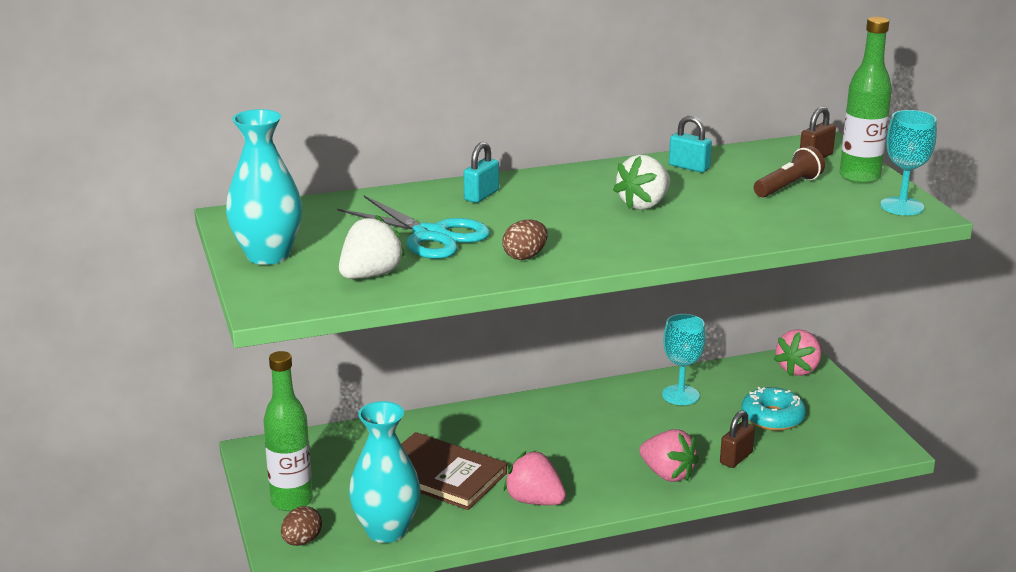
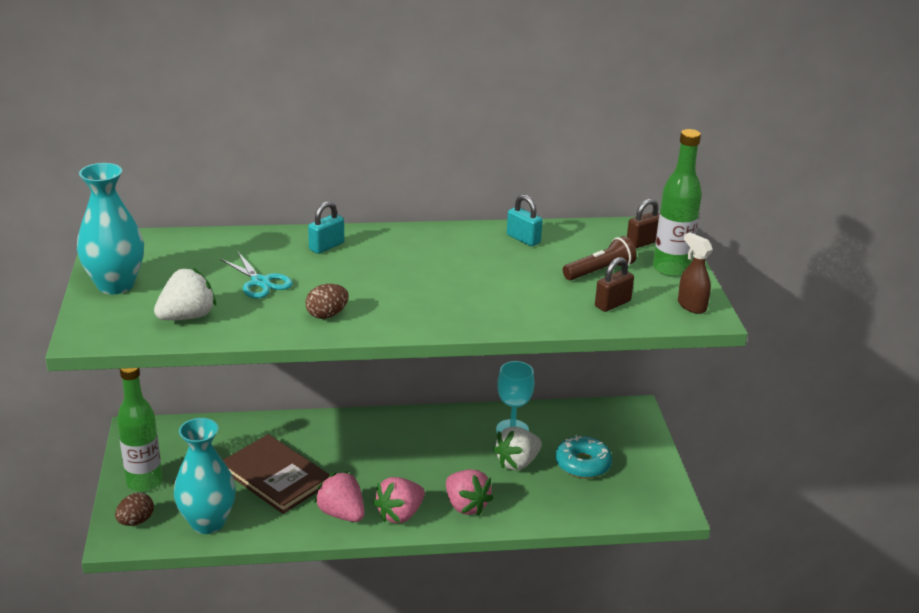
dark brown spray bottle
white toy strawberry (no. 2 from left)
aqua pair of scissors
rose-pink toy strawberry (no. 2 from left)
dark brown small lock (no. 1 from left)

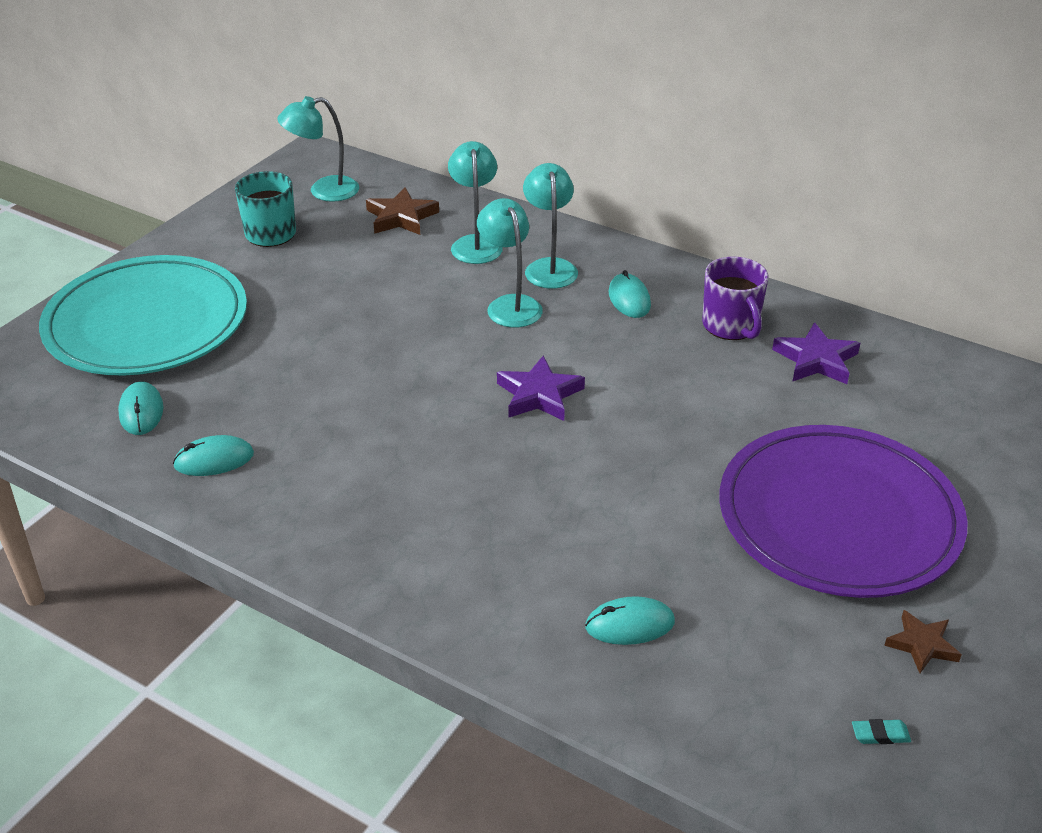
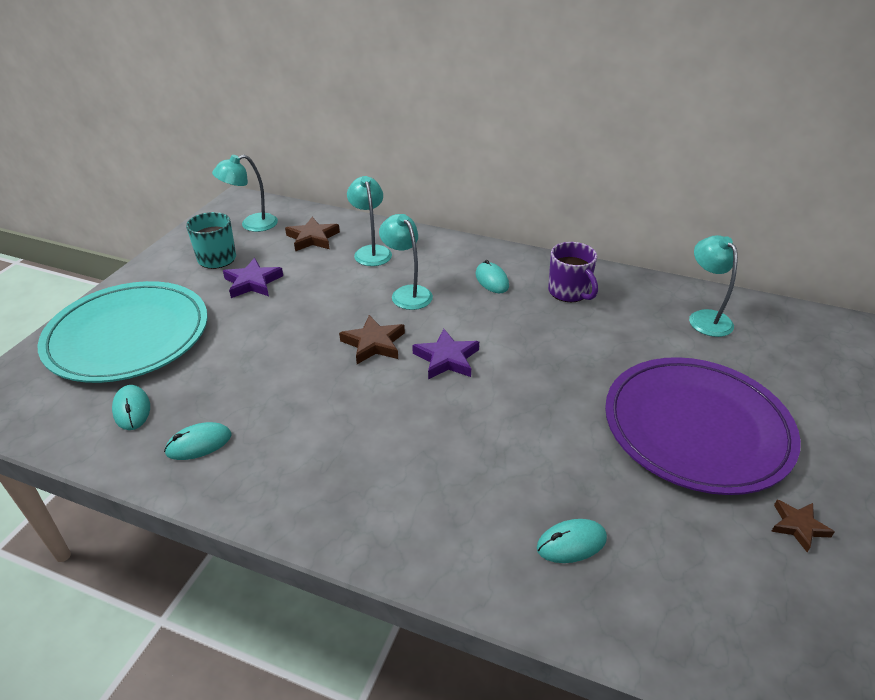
aqua lamp (no. 4 from left)
violet five-pointed star (no. 1 from left)
aqua pencil eraser
dark brown five-pointed star (no. 2 from left)

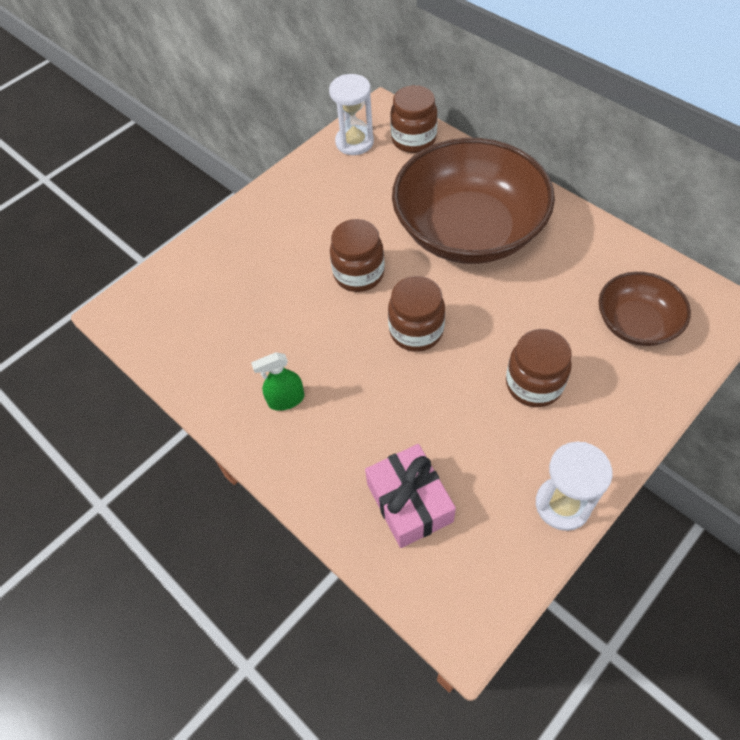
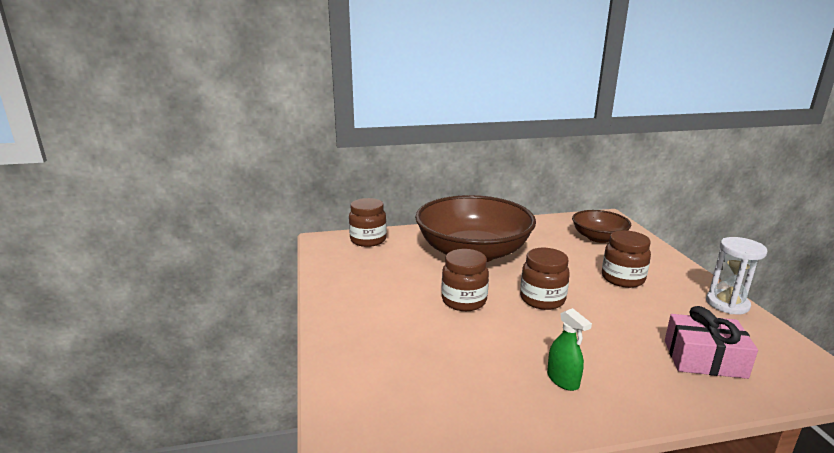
white hourglass (no. 1 from left in the first image)
green spray bottle

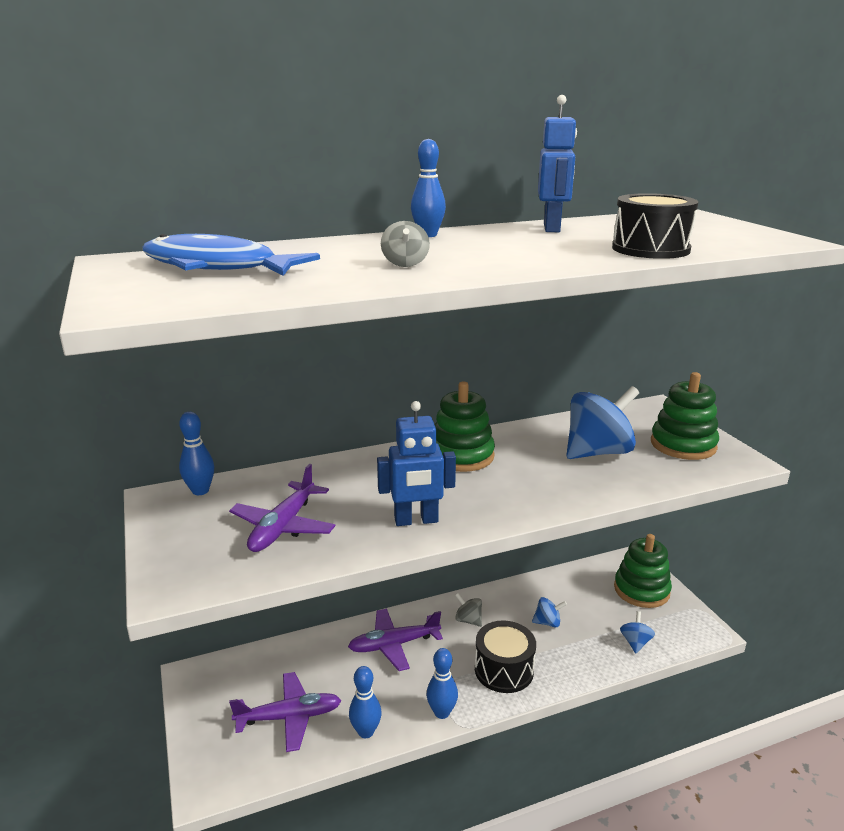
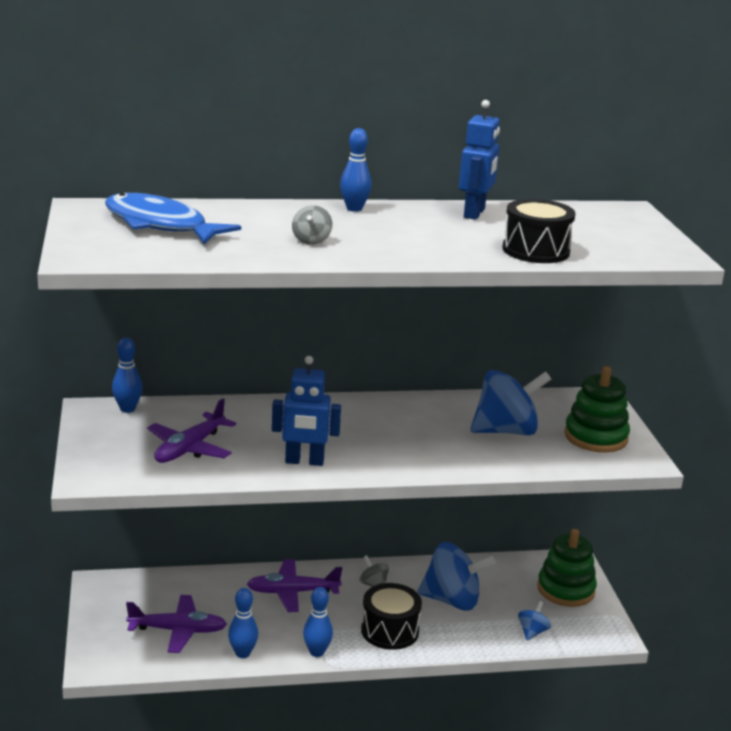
green stacking rings (no. 1 from left in the first image)
royal blue whirligig (no. 1 from left)

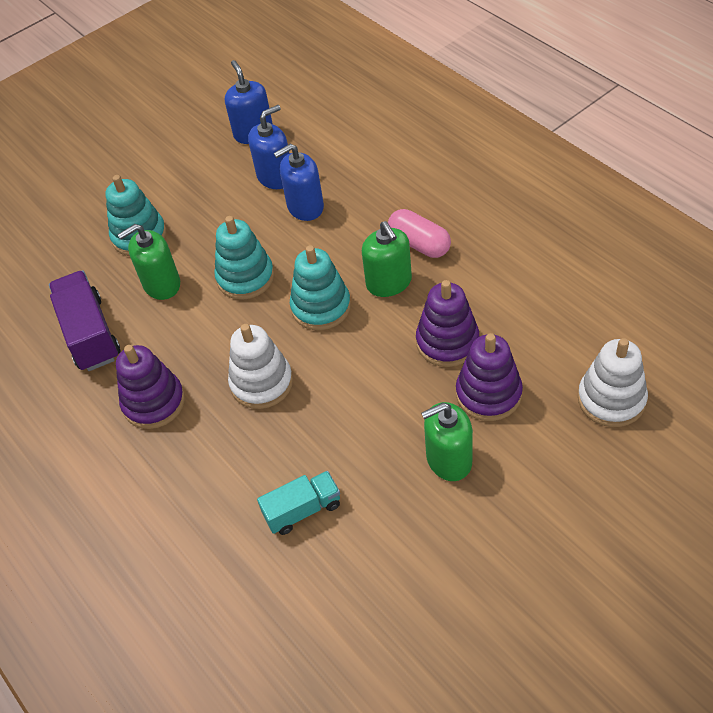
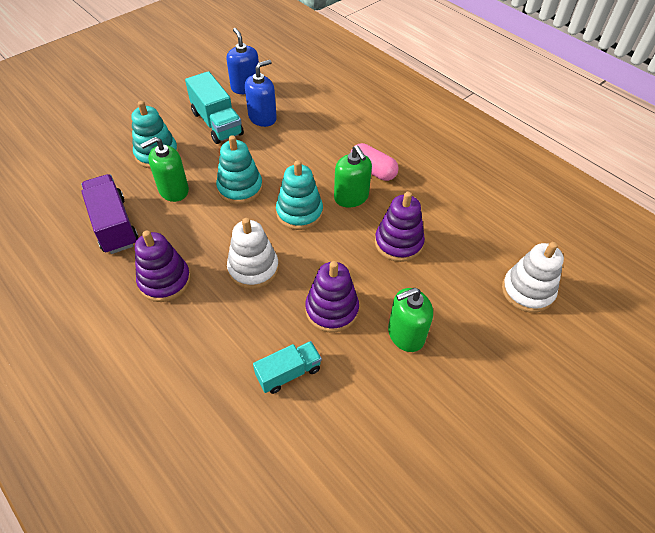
royal blue soap pump (no. 3 from left in the first image)
violet stacking rings (no. 2 from left)
aqua truck (no. 1 from left)

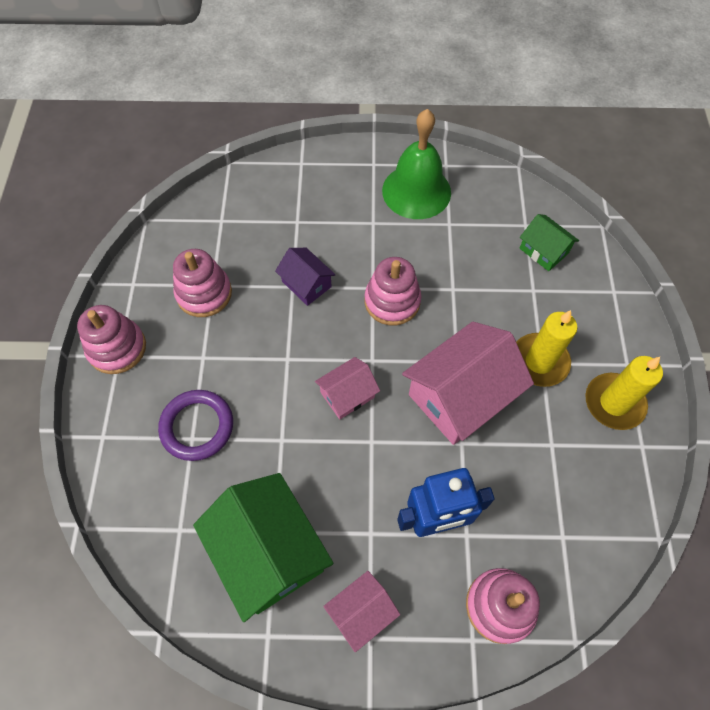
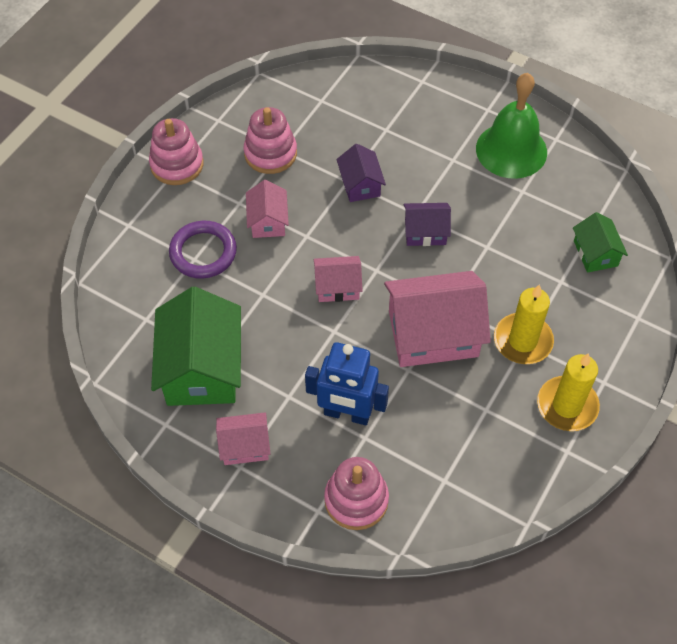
violet toy house (no. 2 from left)
rose-pink toy house (no. 2 from left)

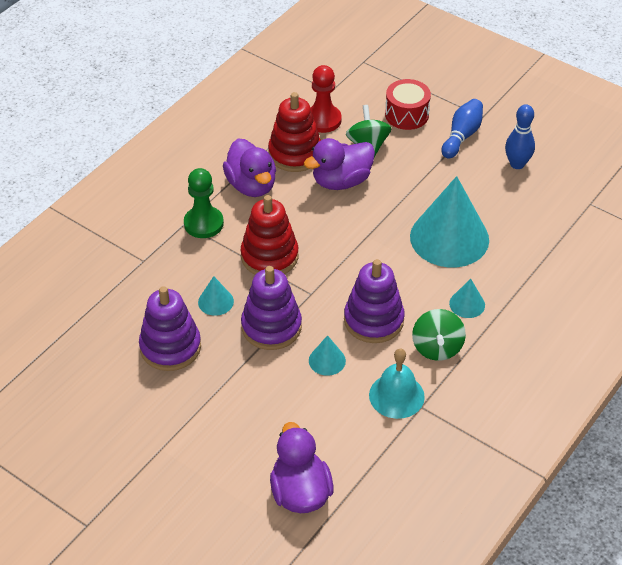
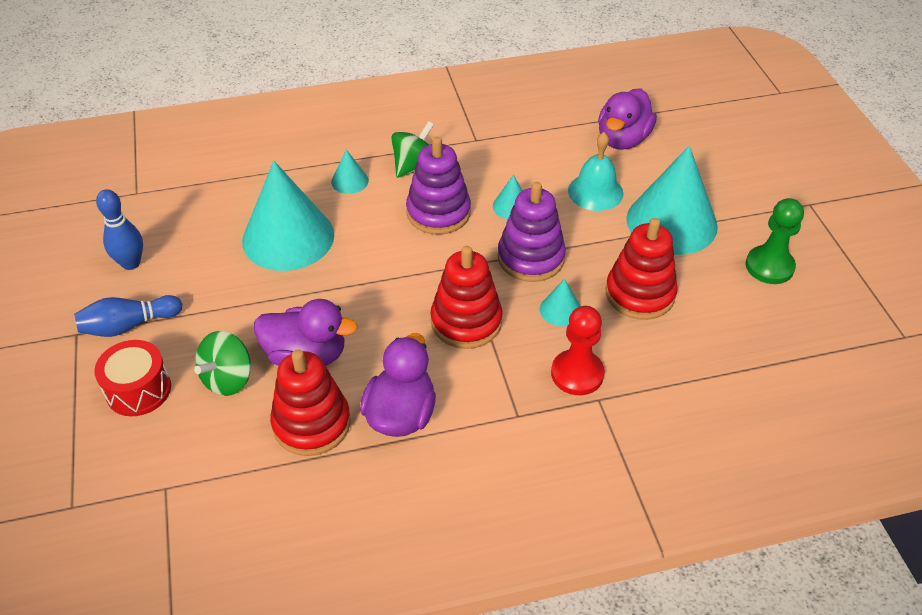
scarlet game pawn
green game pawn
scarlet stacking rings (no. 3 from left)
aqua hand bell
aqua solid cone (no. 5 from left)

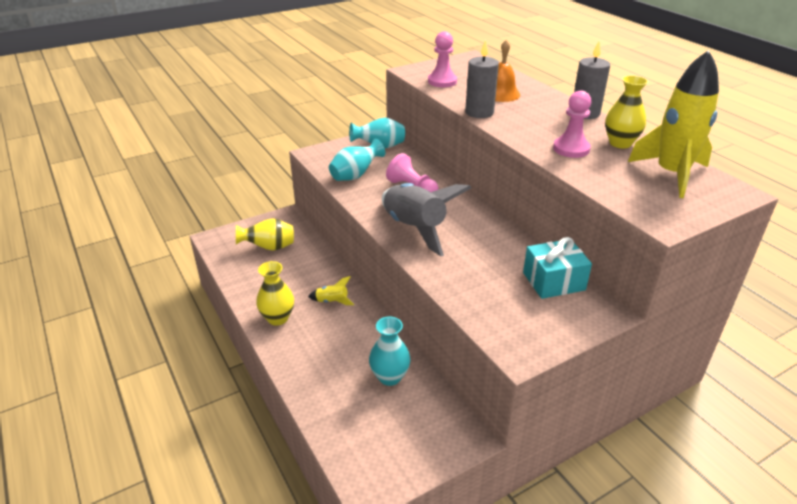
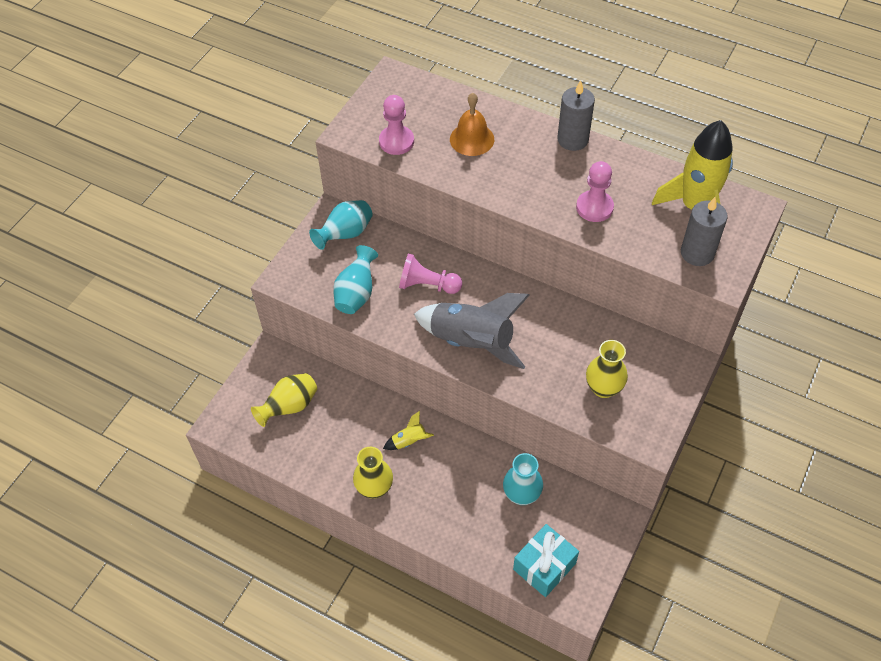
ash-grey candle (no. 2 from left)
yellow flower vase (no. 3 from left)
aqua present

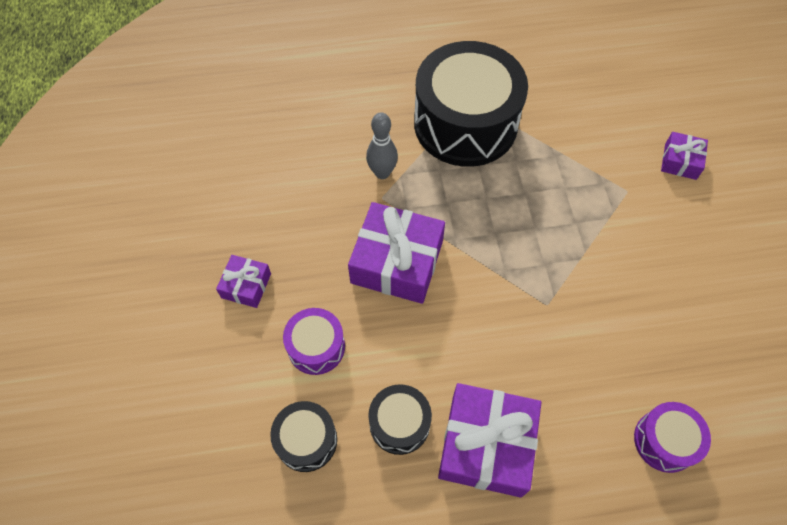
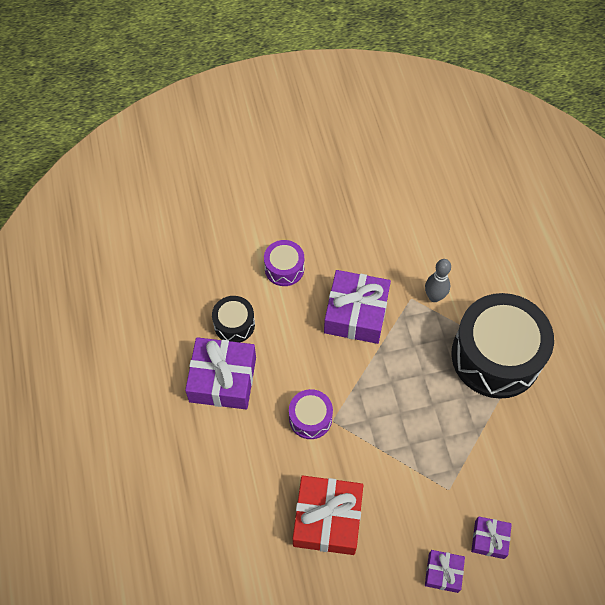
violet present (no. 3 from left)
ebony toy drum (no. 1 from left in the first image)
violet toy drum (no. 2 from left)
scarlet present

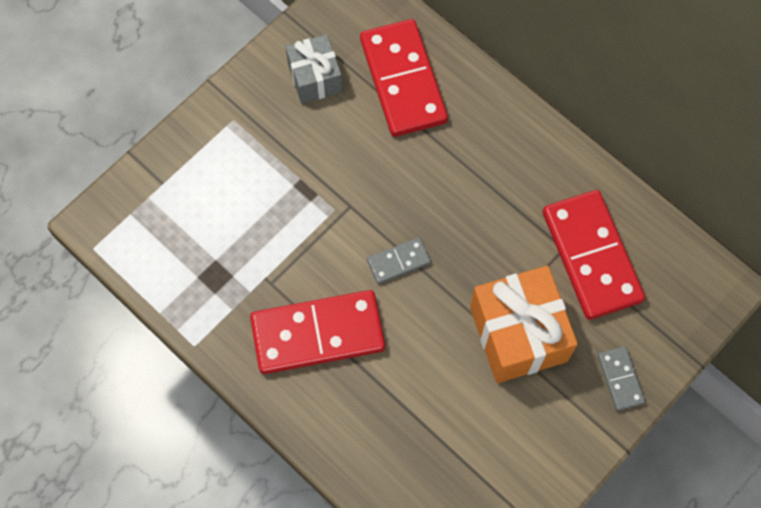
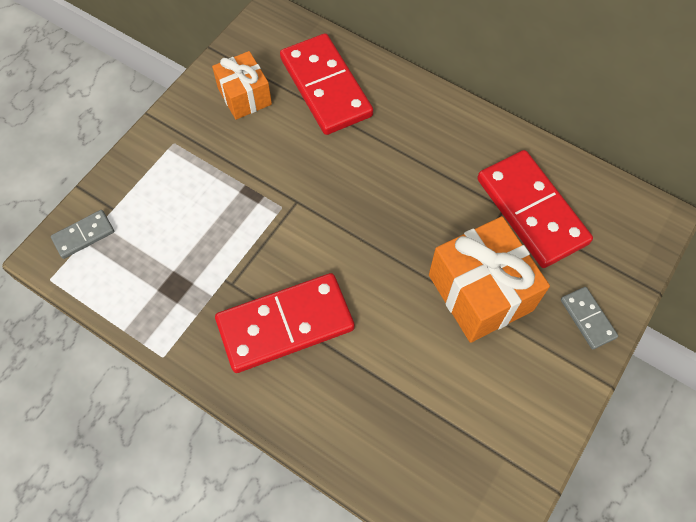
orange present (no. 1 from left)
ash-grey domino tile (no. 1 from left)

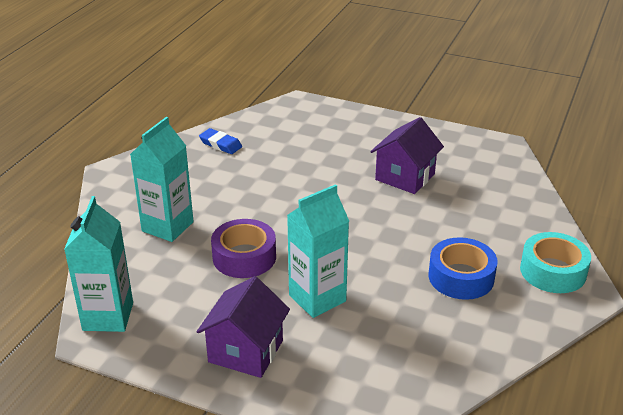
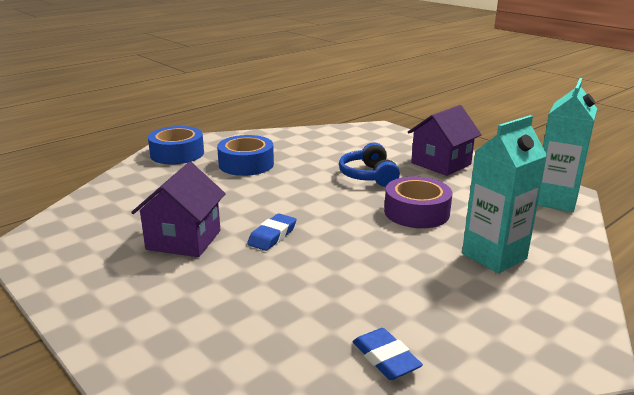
violet toy house (no. 1 from left)
royal blue headset
royal blue sticky tape (no. 1 from left)
royal blue pencil eraser (no. 1 from left)

